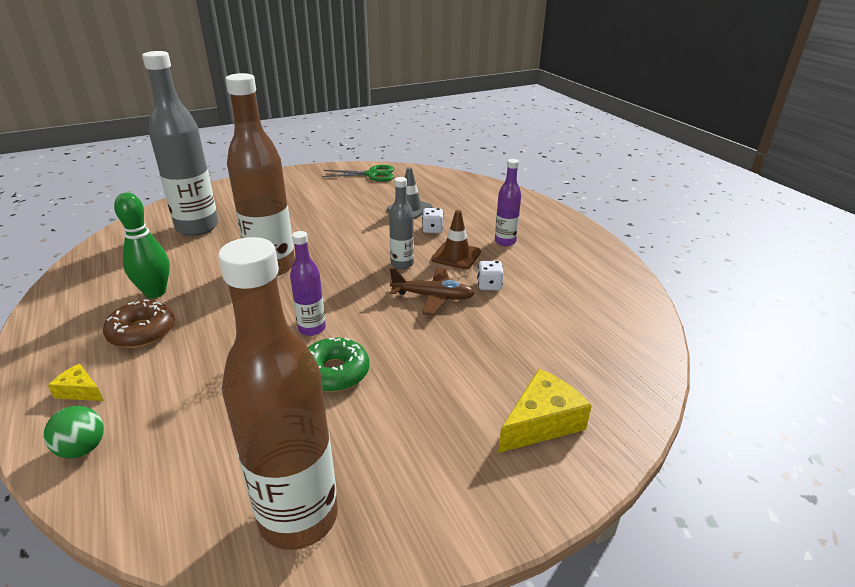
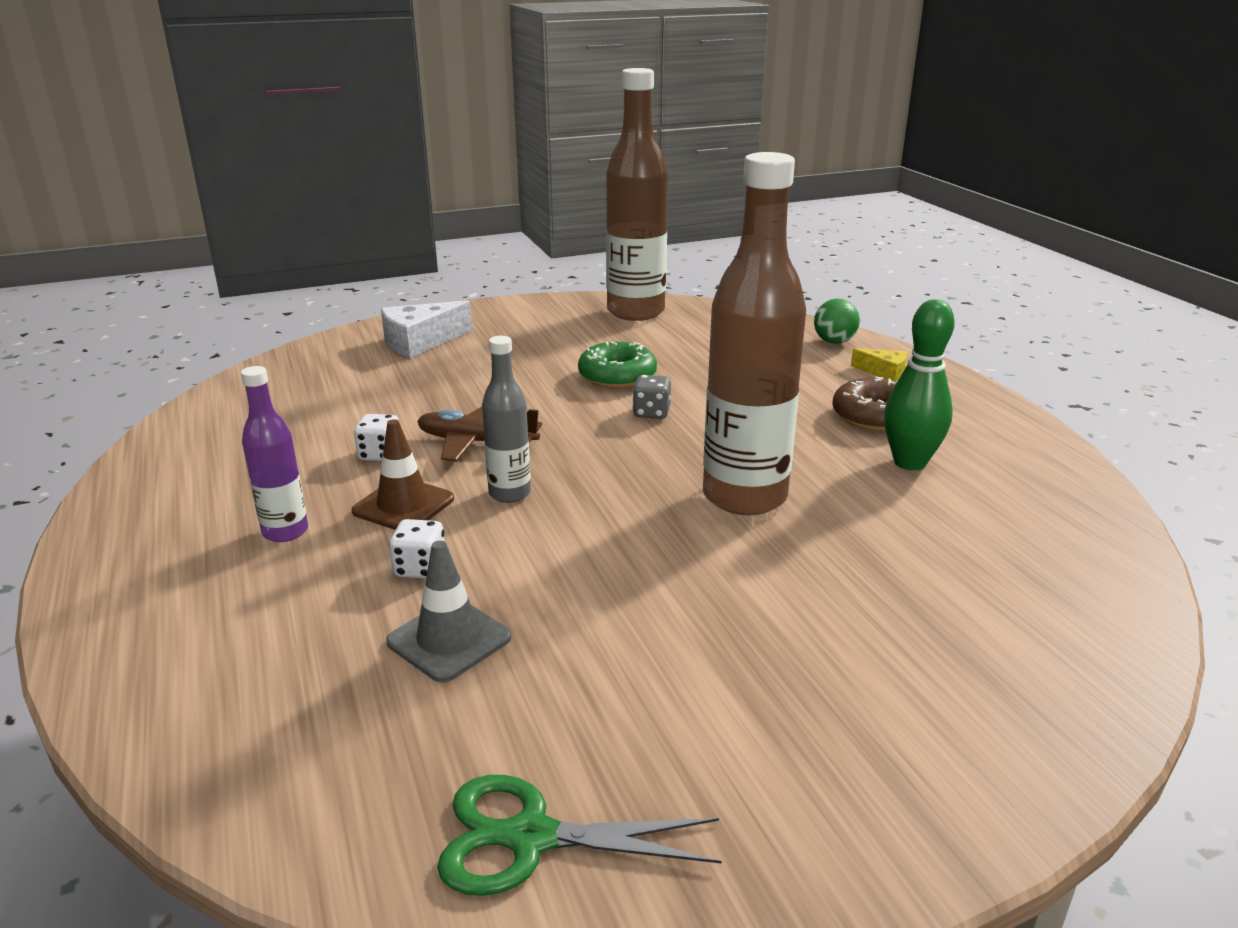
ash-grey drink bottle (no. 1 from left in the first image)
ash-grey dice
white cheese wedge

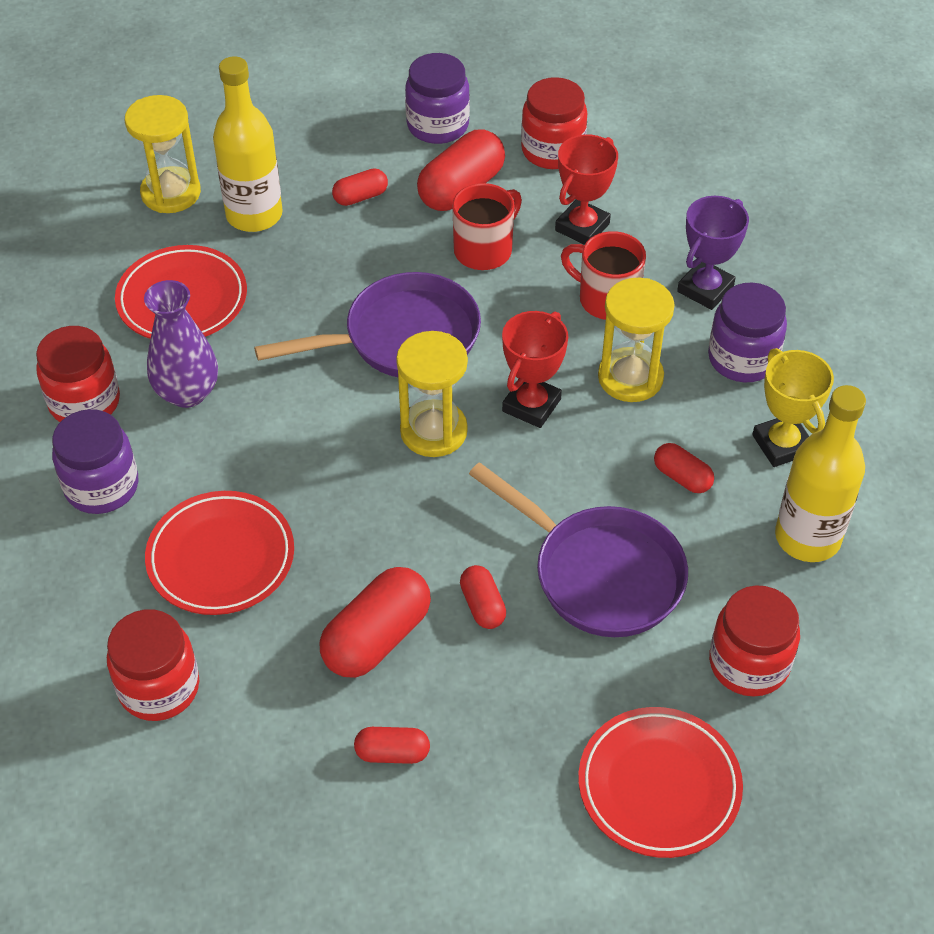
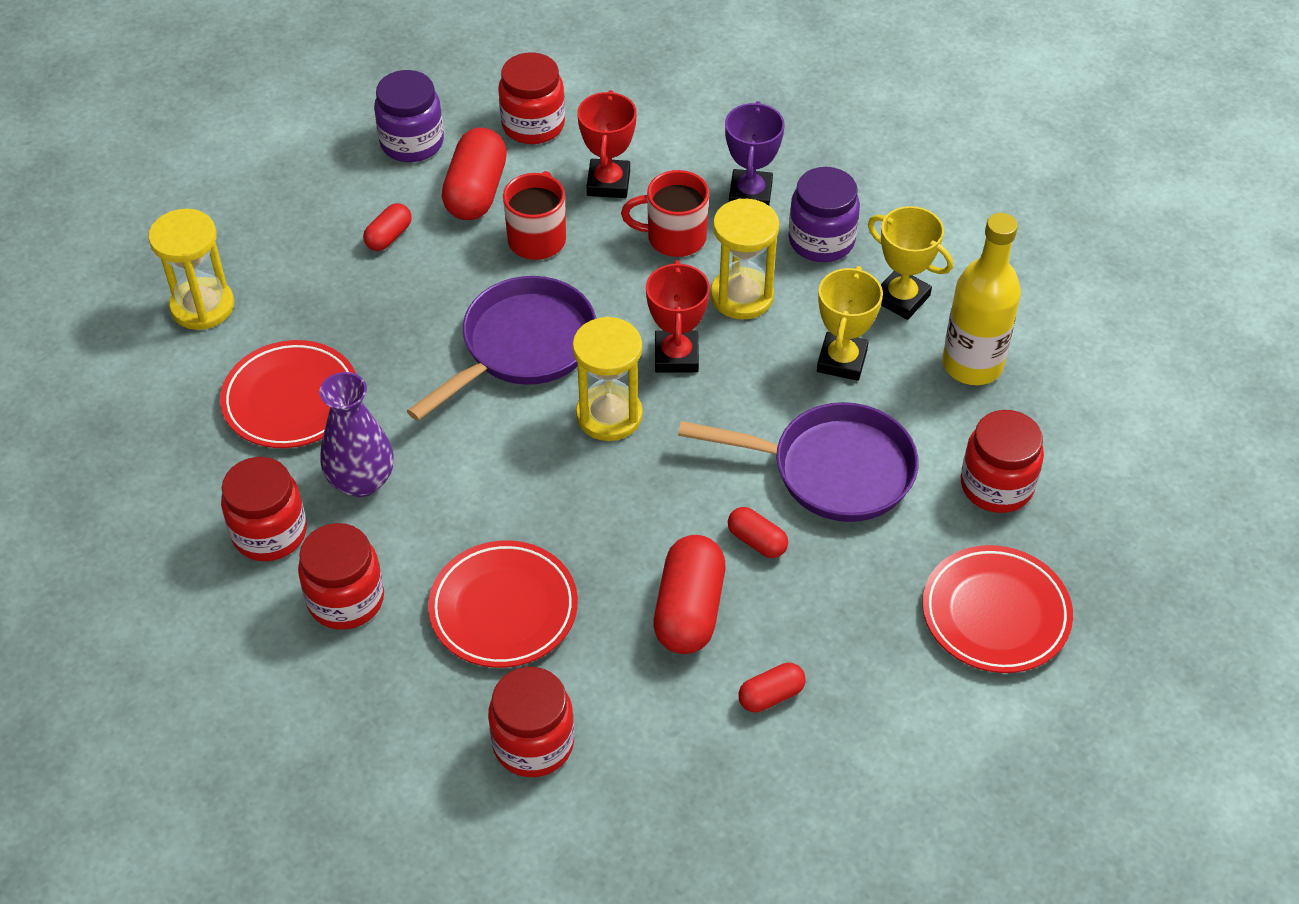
yellow drink bottle (no. 1 from left in the first image)
scarlet preserve jar (no. 2 from left)
yellow award cup (no. 1 from left)

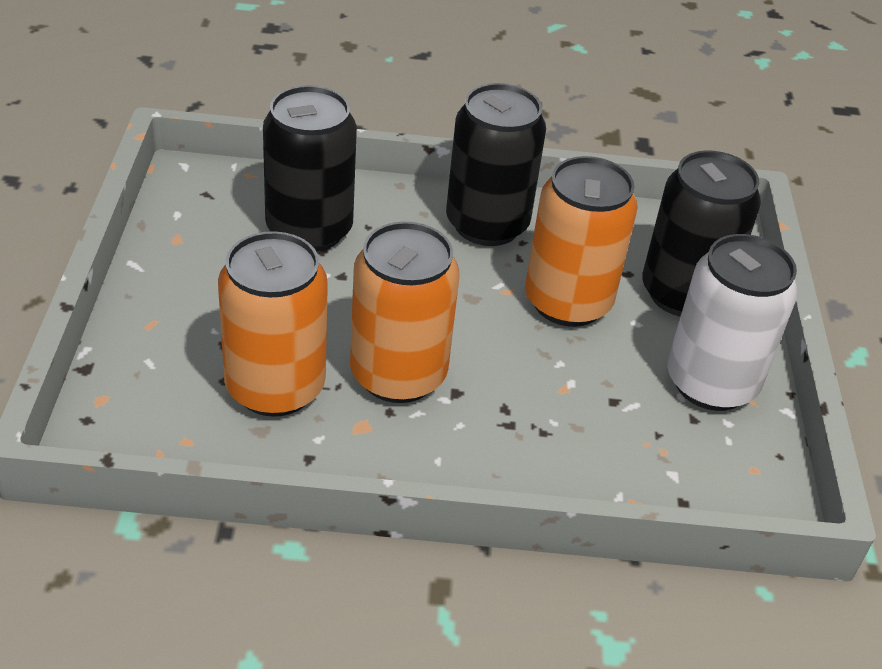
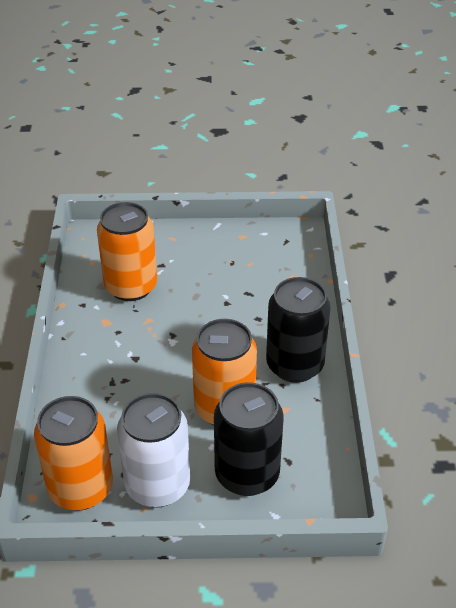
ebony soda can (no. 1 from left in the first image)
orange soda can (no. 1 from left)

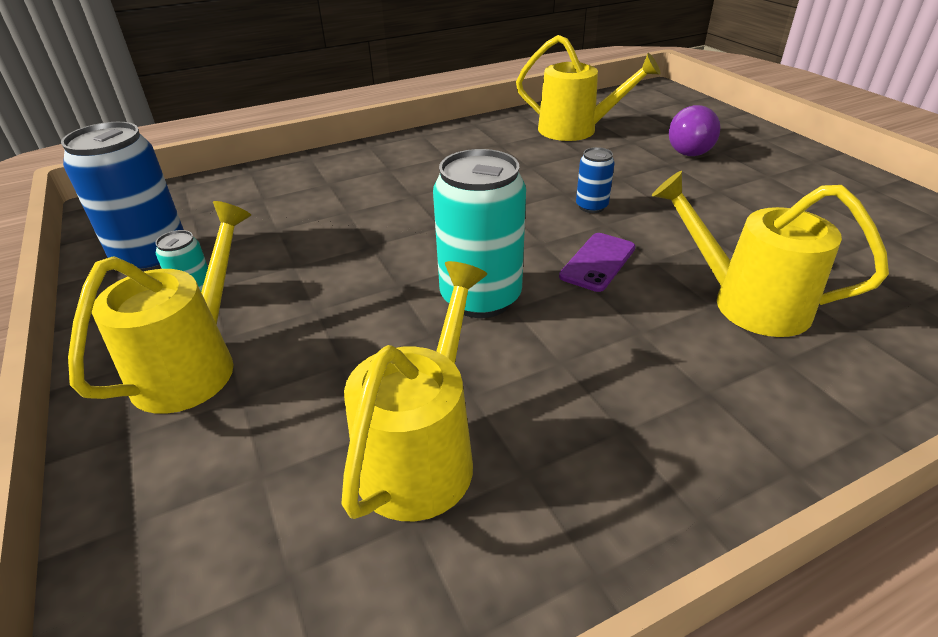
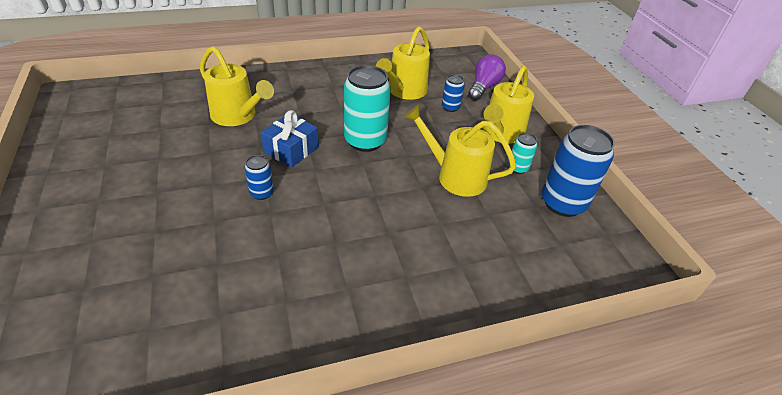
yellow sprinkling can (no. 3 from left)
violet lightbulb
royal blue present
royal blue soda can (no. 2 from left)

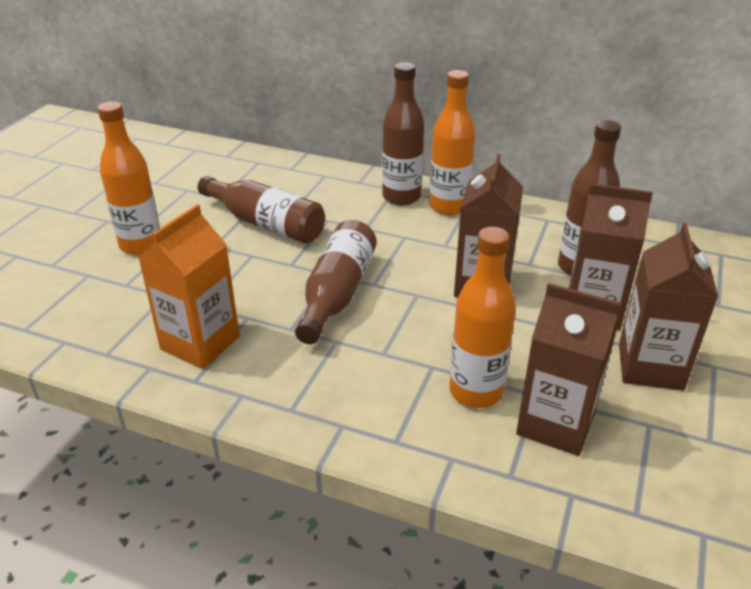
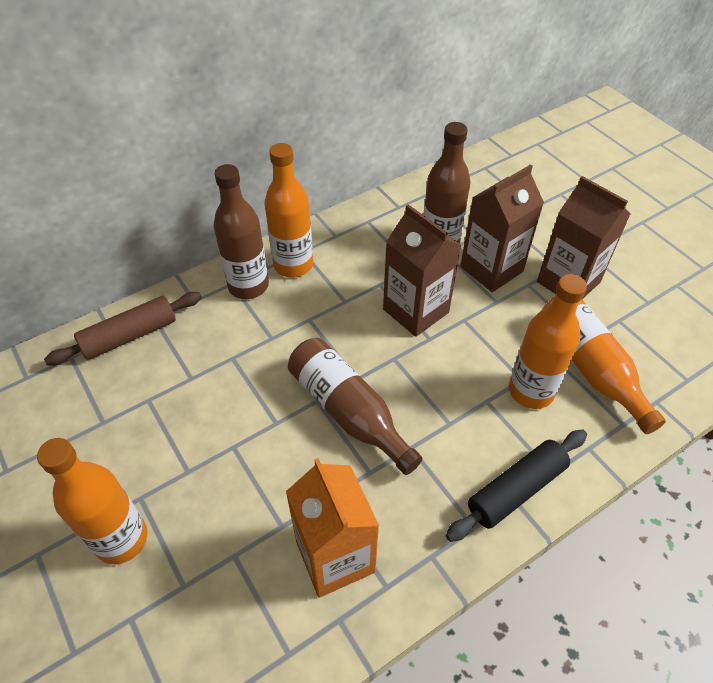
dark brown drink bottle (no. 1 from left in the first image)
orange drink bottle (no. 4 from left)
dark brown rolling pin
ebony rolling pin

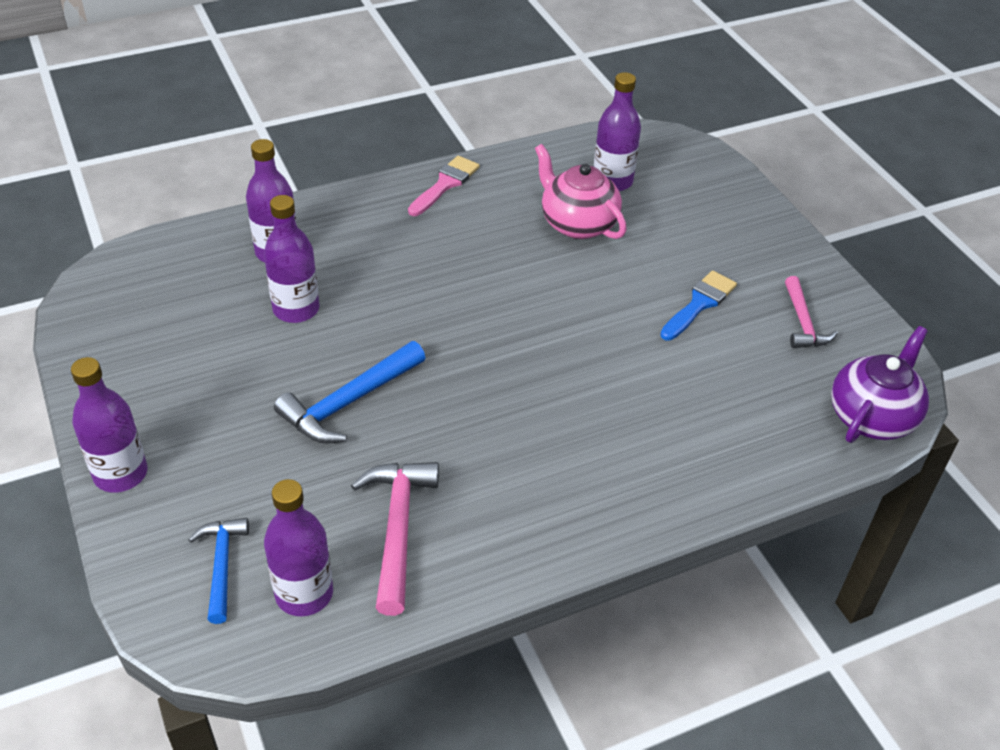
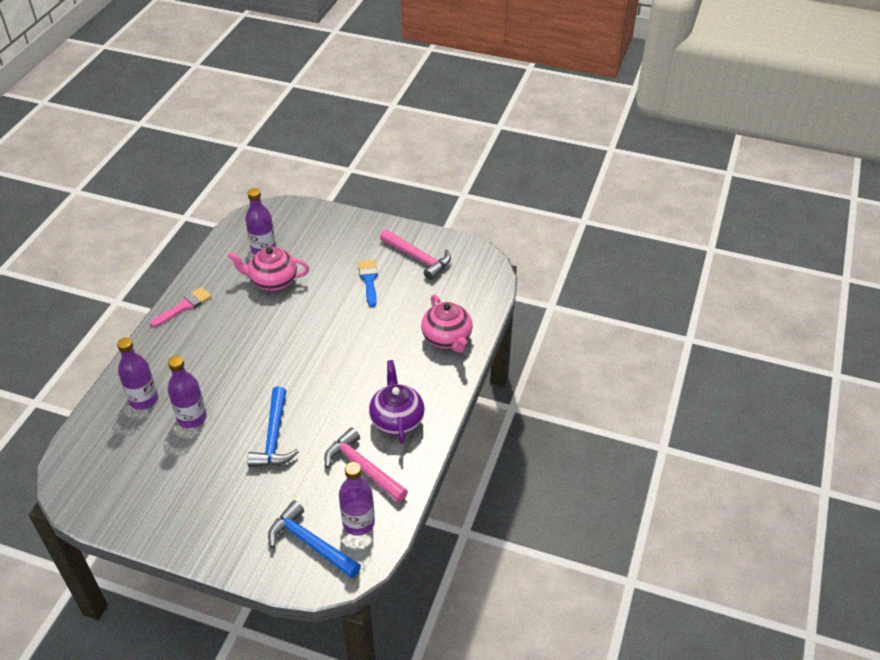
rose-pink paint brush
rose-pink claw hammer (no. 2 from left)
violet teapot
violet drink bottle (no. 1 from left in the first image)
royal blue claw hammer (no. 2 from left)
rose-pink teapot (no. 2 from left)

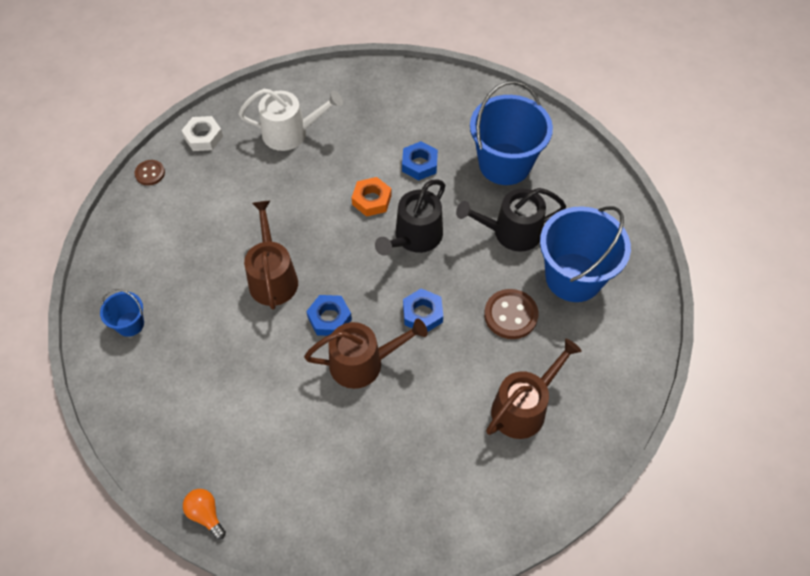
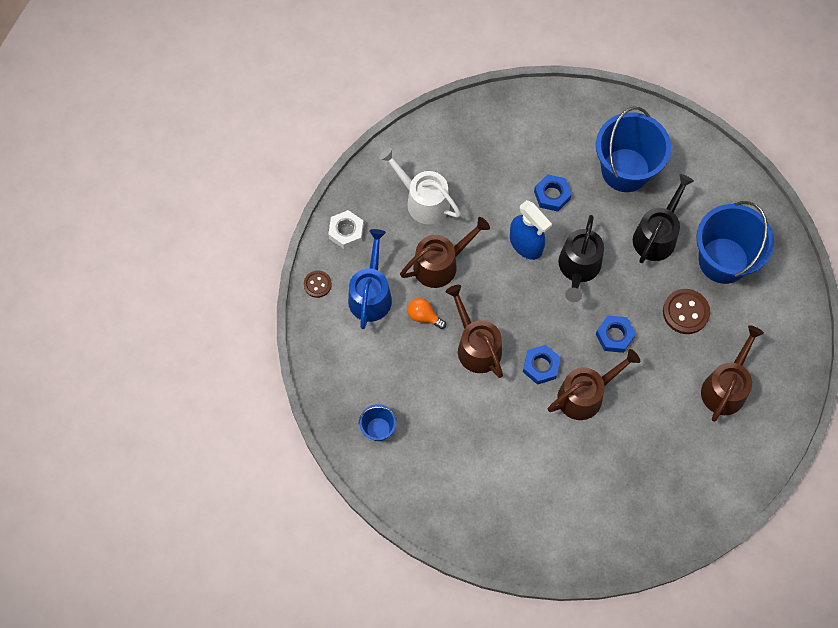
white sprinkling can
royal blue spray bottle
ebony sprinkling can (no. 2 from left)
orange lightbulb
dark brown sprinkling can (no. 1 from left)
royal blue sprinkling can

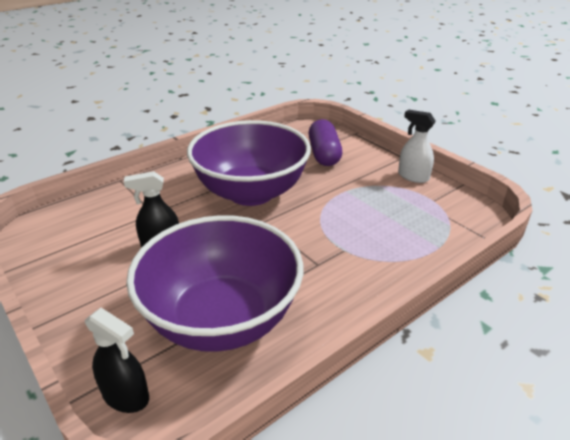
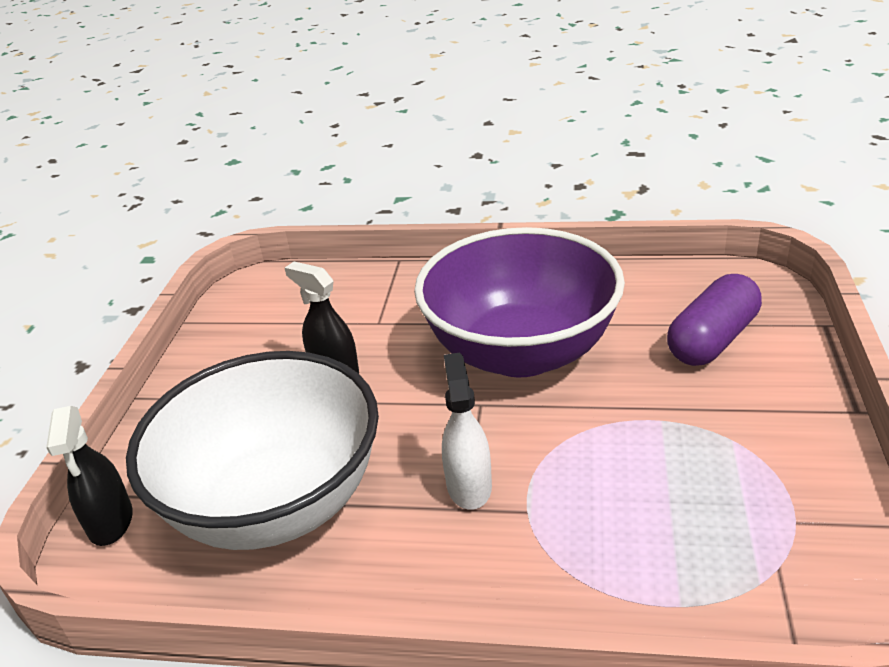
white spray bottle
white deep dish

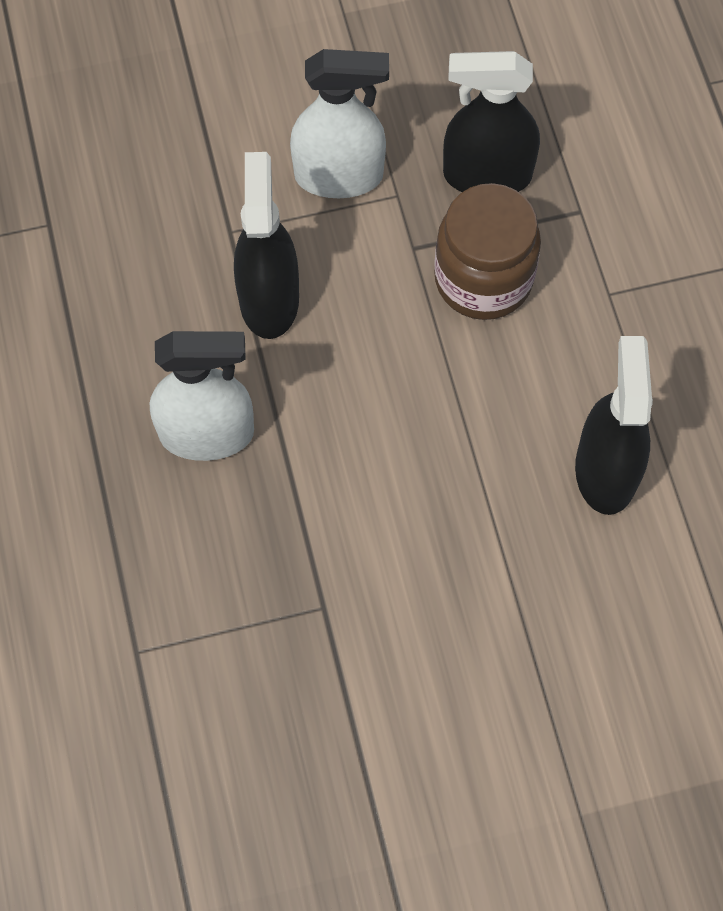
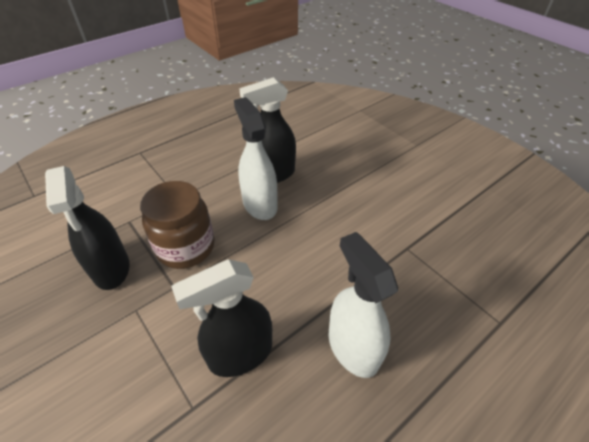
white spray bottle (no. 1 from left)

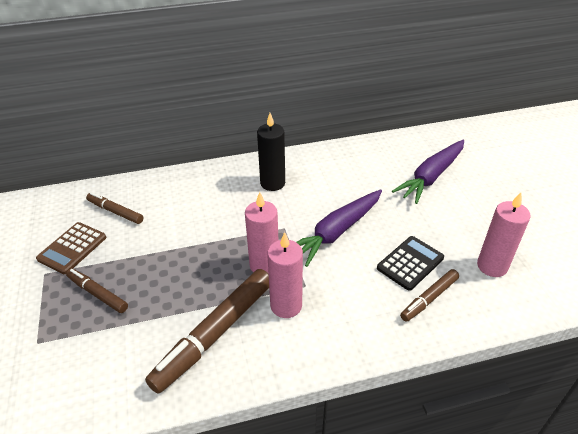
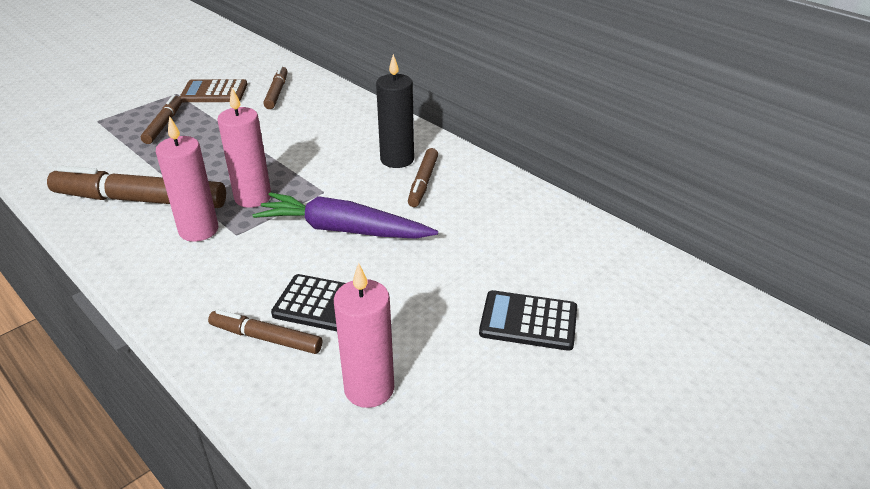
violet carrot (no. 2 from left in the first image)
dark brown felt pen (no. 5 from left)
ebony pocket calculator (no. 2 from left)

